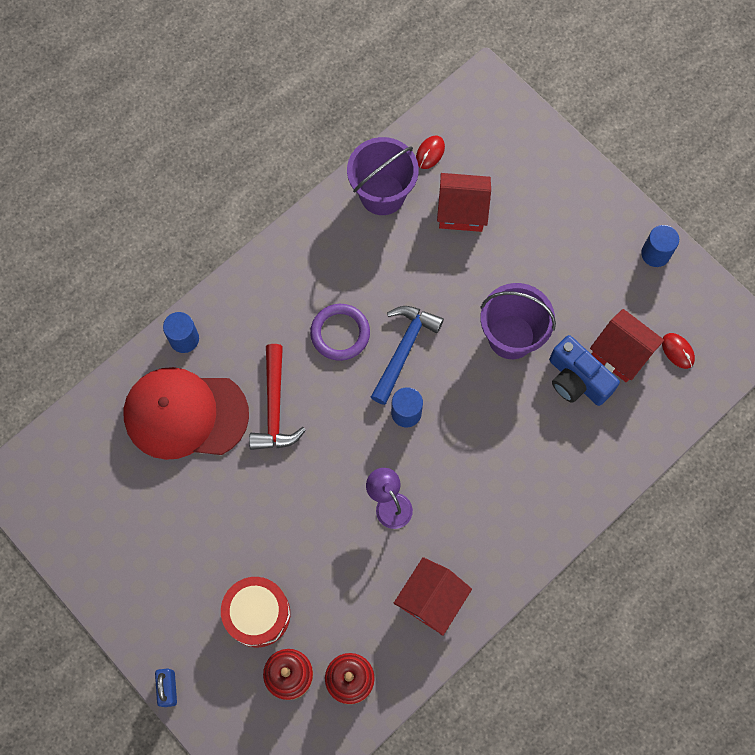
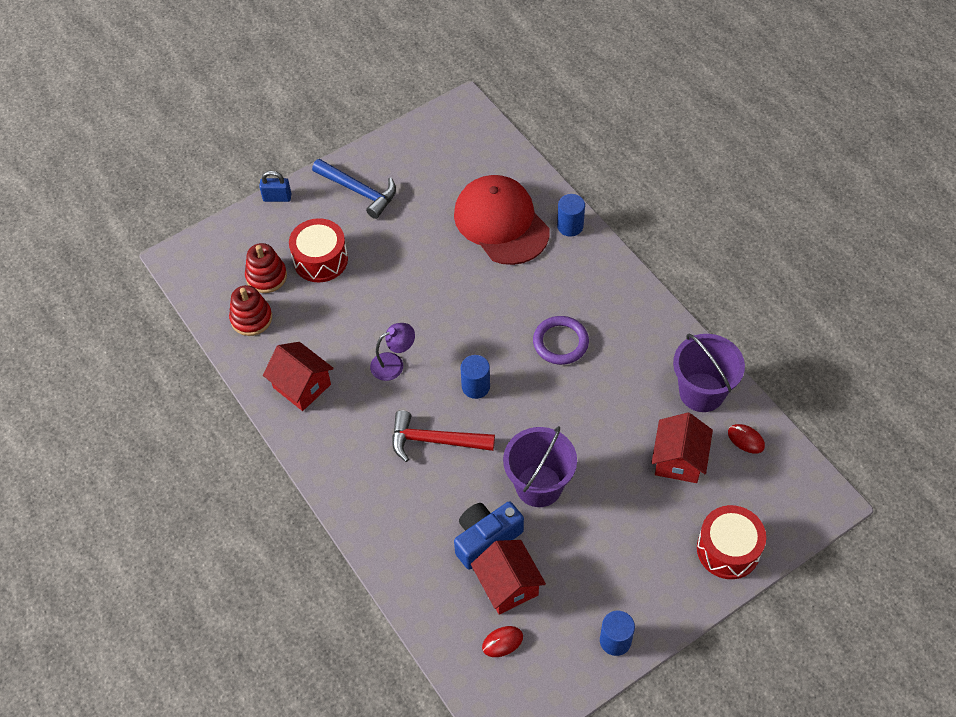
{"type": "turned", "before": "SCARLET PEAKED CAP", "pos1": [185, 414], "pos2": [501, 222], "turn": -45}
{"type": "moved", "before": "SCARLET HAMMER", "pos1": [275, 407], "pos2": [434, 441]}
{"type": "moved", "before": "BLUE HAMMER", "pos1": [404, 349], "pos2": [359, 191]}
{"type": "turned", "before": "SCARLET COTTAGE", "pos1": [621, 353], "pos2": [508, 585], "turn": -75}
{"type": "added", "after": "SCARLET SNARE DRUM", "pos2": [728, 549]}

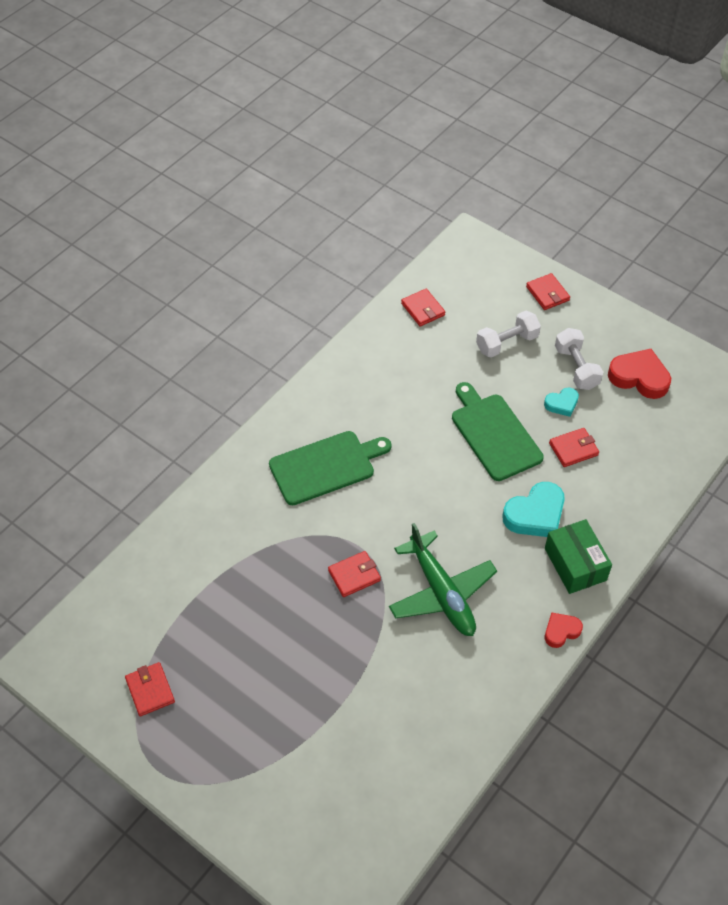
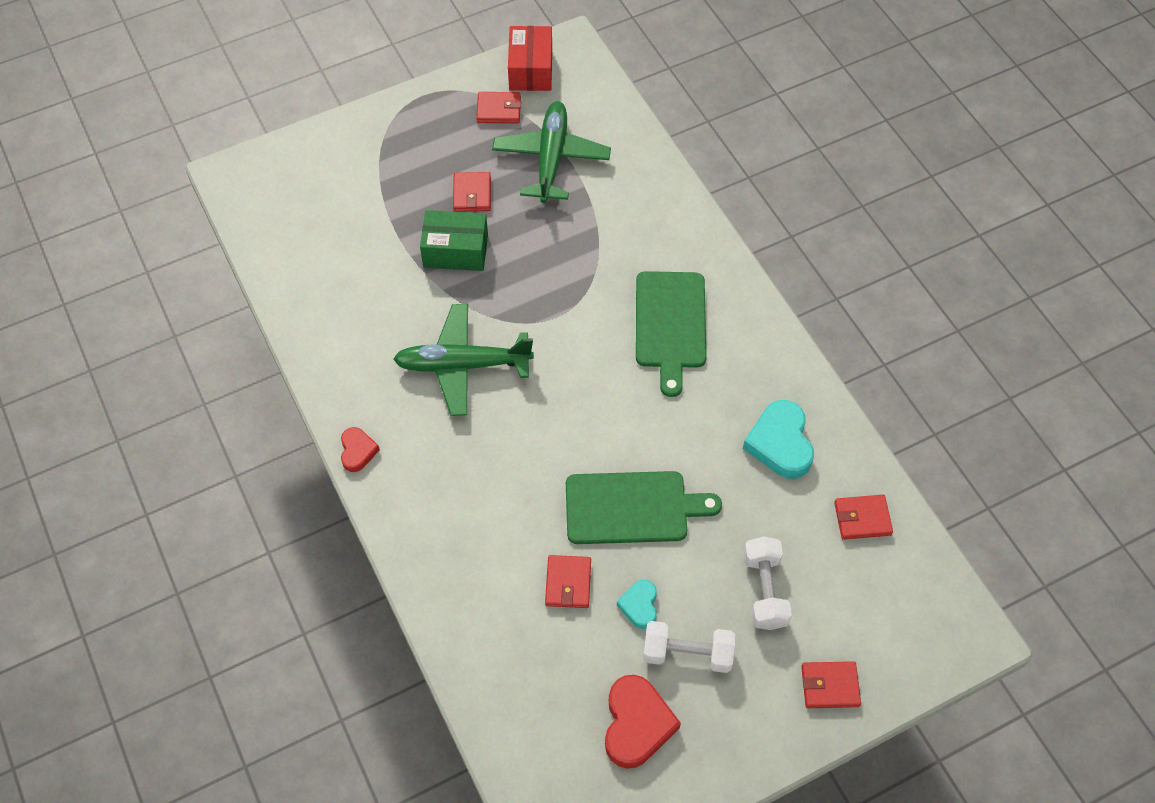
{"type": "moved", "before": "SCARLET CARD WALLET", "pos1": [354, 575], "pos2": [472, 194]}
{"type": "moved", "before": "TEAL HEART SHAPE", "pos1": [535, 514], "pos2": [780, 443]}
{"type": "moved", "before": "EMERALD PACKAGE", "pos1": [575, 564], "pos2": [455, 251]}
{"type": "turned", "before": "SCARLET HEART SHAPE", "pos1": [639, 377], "pos2": [636, 724], "turn": -45}
{"type": "added", "after": "EMERALD AEROPLANE", "pos2": [551, 158]}
{"type": "added", "after": "SCARLET PACKAGE", "pos2": [530, 69]}

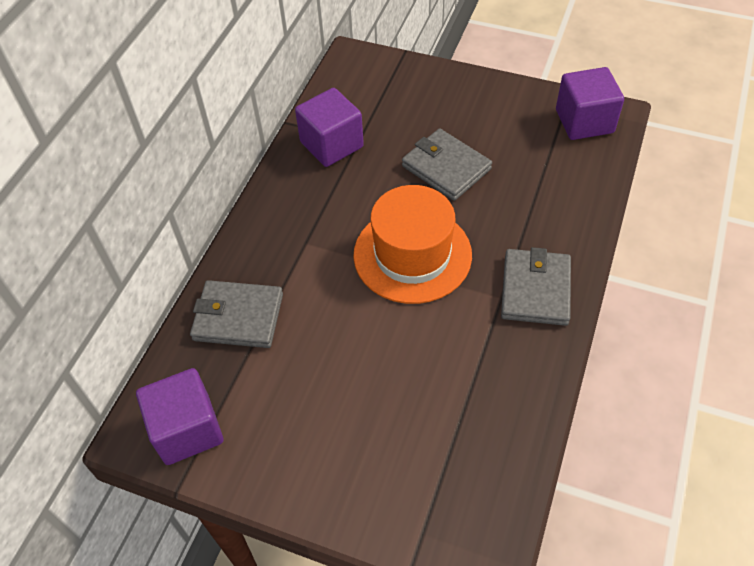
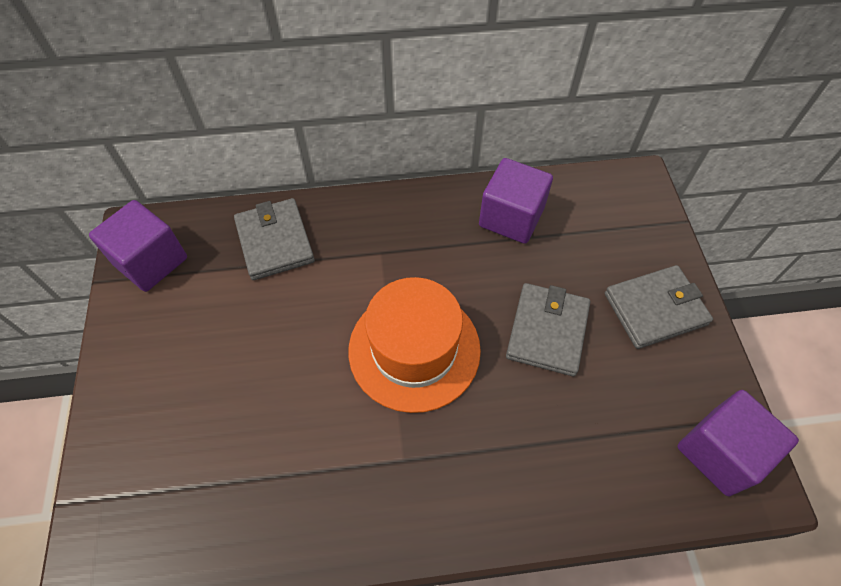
{"type": "moved", "before": "GRAY CARD WALLET", "pos1": [535, 290], "pos2": [655, 309]}

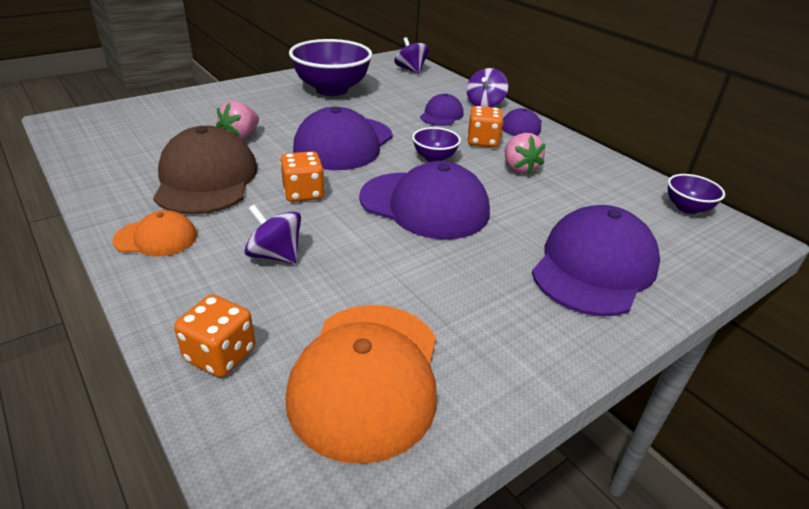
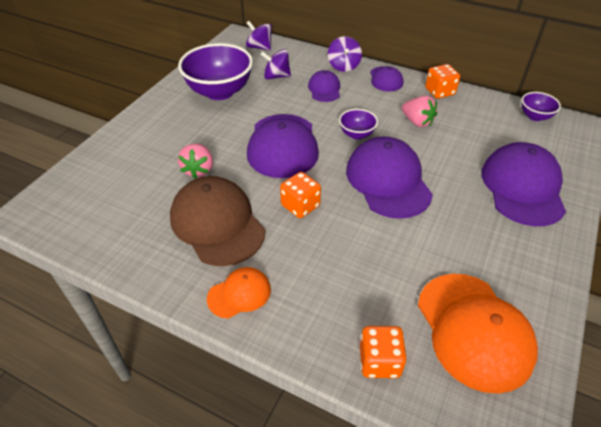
{"type": "moved", "before": "PURPLE TOY TOP", "pos1": [275, 255], "pos2": [276, 76]}
{"type": "turned", "before": "PURPLE PEAKED CAP", "pos1": [424, 205], "pos2": [388, 181], "turn": -105}
{"type": "moved", "before": "ORANGE DIE", "pos1": [482, 141], "pos2": [439, 92]}

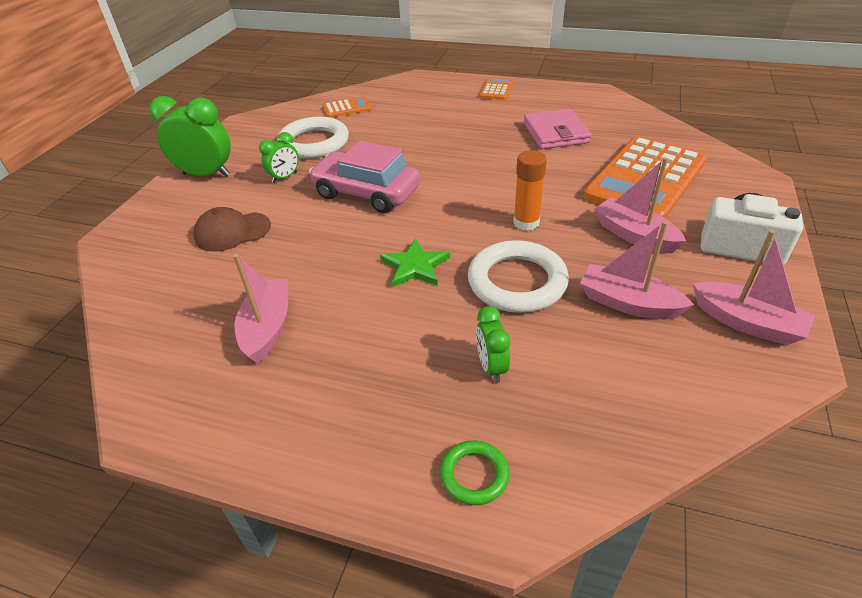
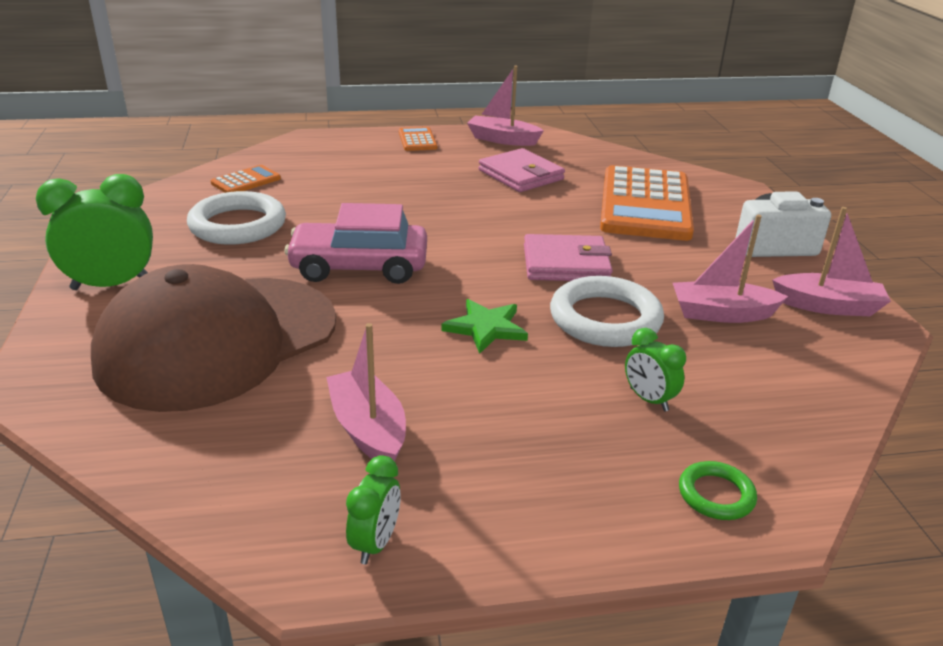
{"type": "resized", "before": "RUSSET PEAKED CAP", "pos1": [232, 232], "pos2": [218, 341], "scale": 2.33}
{"type": "moved", "before": "EMERALD ALARM CLOCK", "pos1": [284, 177], "pos2": [375, 543]}
{"type": "replaced", "before": "ORANGE STICK OF GLUE", "after": "ROSE-PINK CARD WALLET", "pos1": [526, 223], "pos2": [566, 263]}
{"type": "moved", "before": "ROSE-PINK SAILBOAT", "pos1": [634, 235], "pos2": [502, 139]}

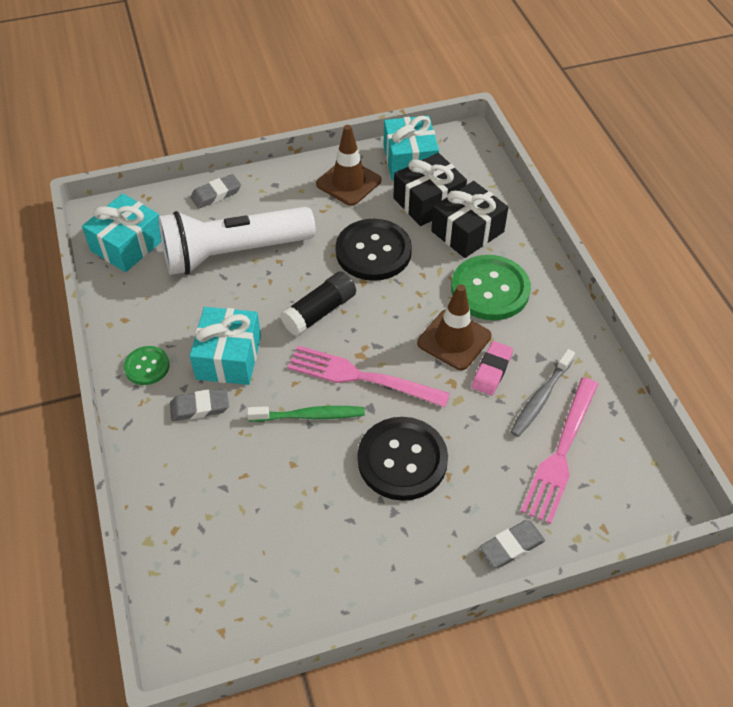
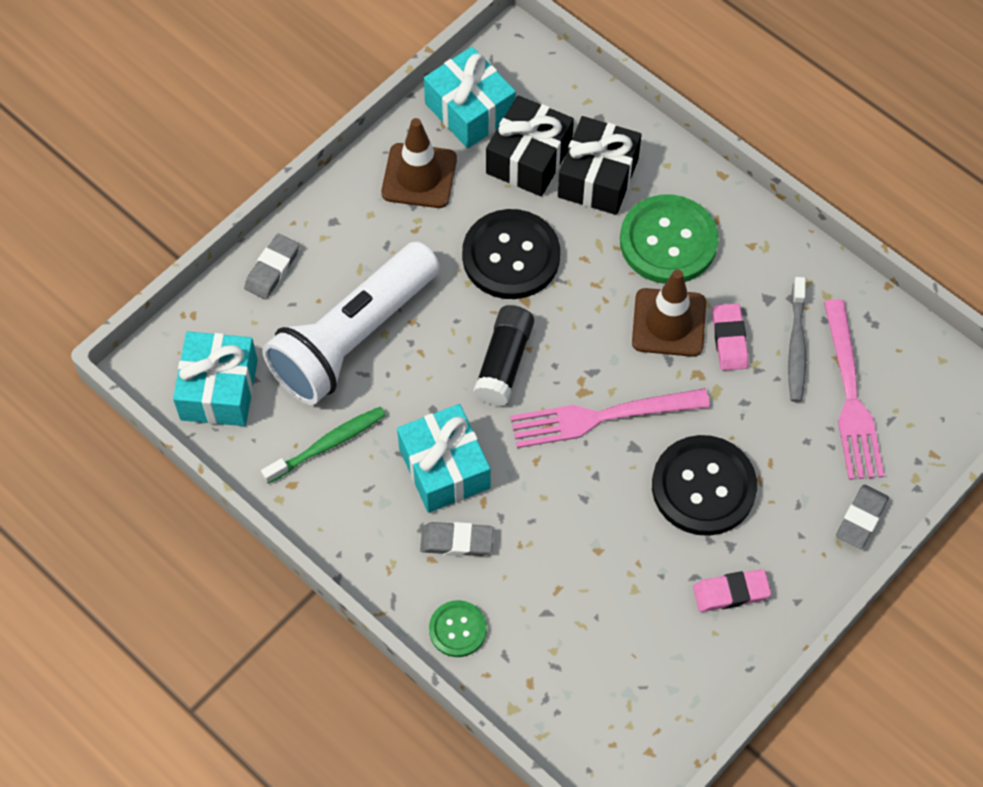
{"type": "moved", "before": "EMERALD SEWING BUTTON", "pos1": [147, 366], "pos2": [457, 629]}
{"type": "turned", "before": "GRAY PENCIL ERASER", "pos1": [200, 407], "pos2": [456, 541], "turn": 45}
{"type": "moved", "before": "EMERALD TOOTH BRUSH", "pos1": [309, 415], "pos2": [327, 444]}
{"type": "added", "after": "ROSE-PINK PENCIL ERASER", "pos2": [731, 593]}

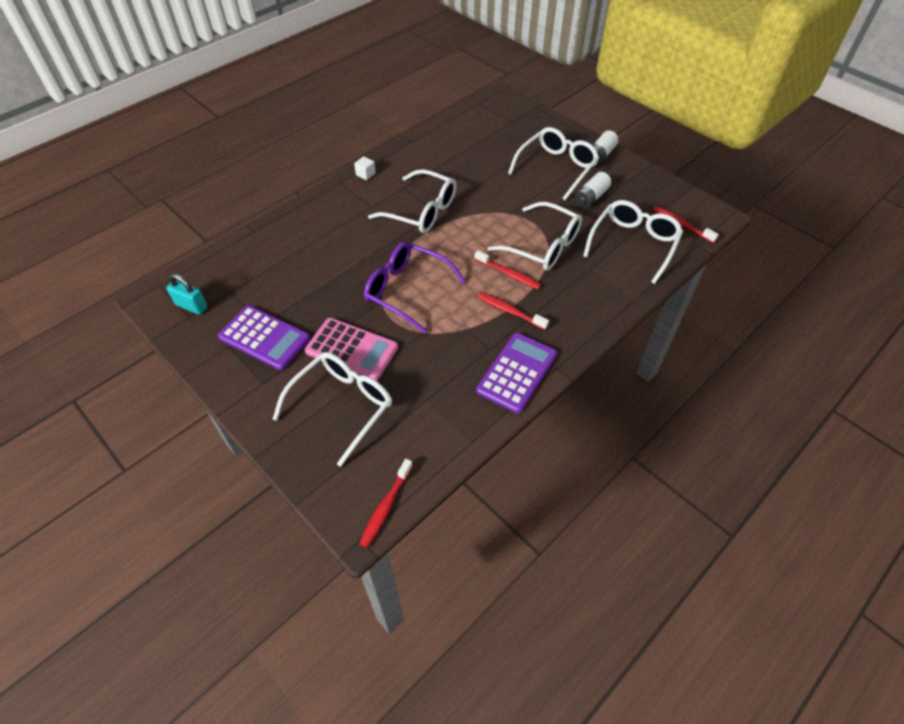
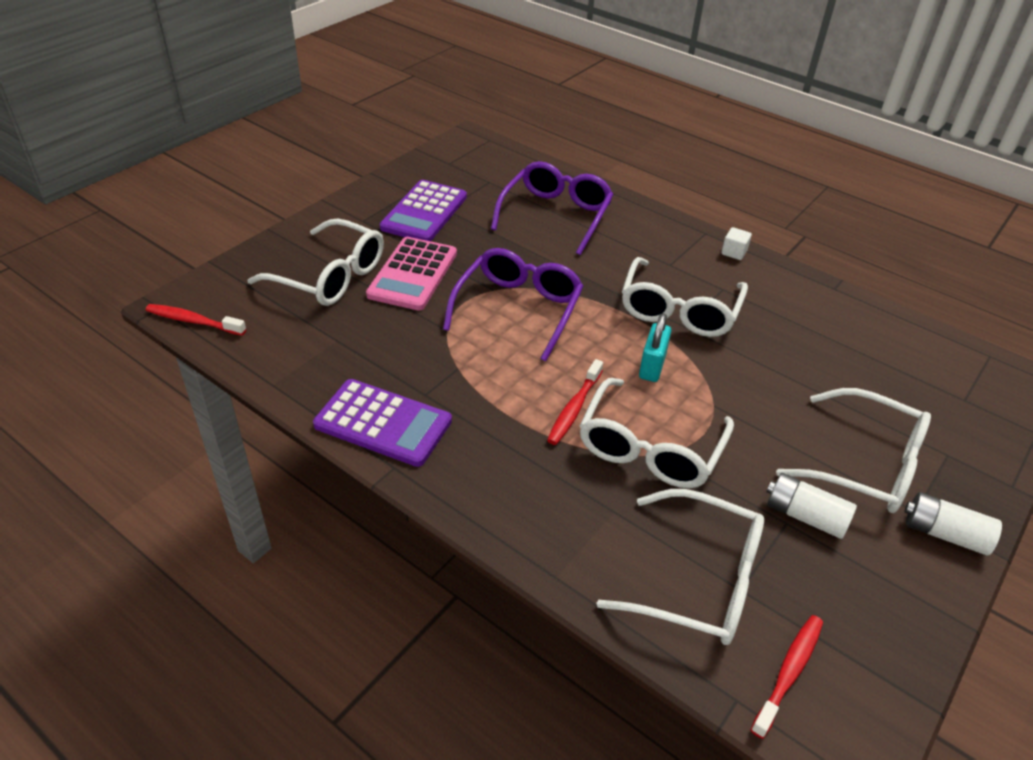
{"type": "moved", "before": "TEAL LOCK", "pos1": [191, 306], "pos2": [652, 366]}
{"type": "removed", "before": "SCARLET TOOTH BRUSH", "pos1": [510, 311]}
{"type": "added", "after": "PURPLE SPECTACLES", "pos2": [556, 215]}

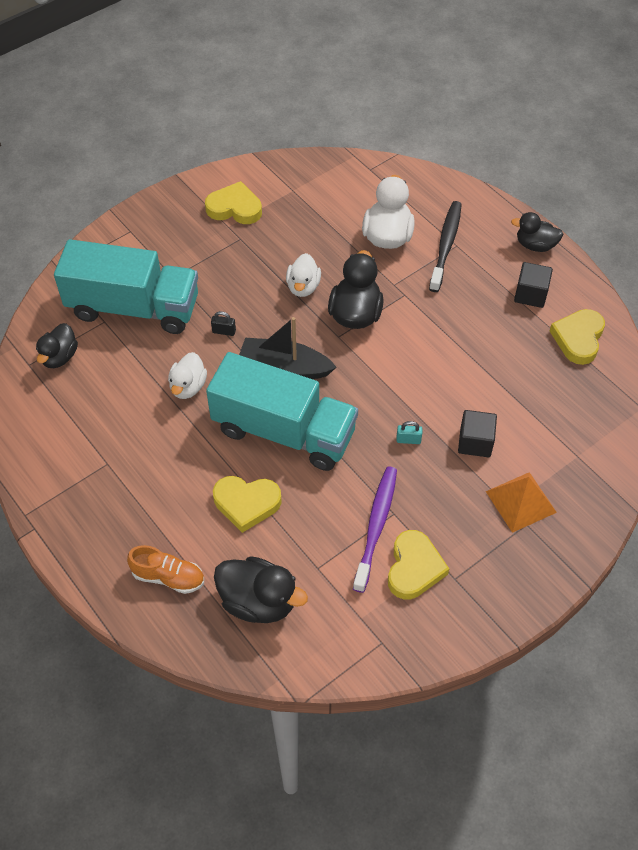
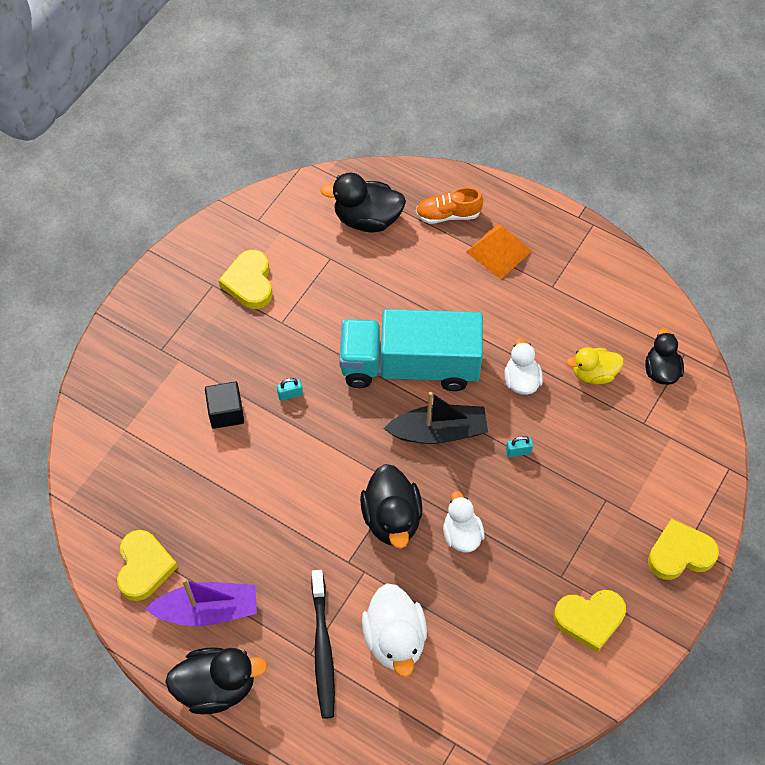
{"type": "removed", "before": "TEAL TOY TRUCK", "pos1": [134, 307]}
{"type": "recoloured", "before": "BLACK LOCK", "after": "TEAL LOCK", "pos1": [224, 331], "pos2": [518, 451]}
{"type": "moved", "before": "YELLOW HEART SHAPE", "pos1": [246, 503], "pos2": [680, 553]}
{"type": "removed", "before": "PURPLE TOOTH BRUSH", "pos1": [376, 526]}
{"type": "moved", "before": "ORANGE PYRAMID", "pos1": [521, 501], "pos2": [498, 251]}
{"type": "resized", "before": "BLACK TOY DUCK", "pos1": [535, 245], "pos2": [217, 687], "scale": 1.53}
{"type": "replaced", "before": "BLACK SOLID CUBE", "after": "PURPLE SAILBOAT", "pos1": [530, 294], "pos2": [208, 610]}
{"type": "added", "after": "YELLOW TOY DUCK", "pos2": [593, 373]}

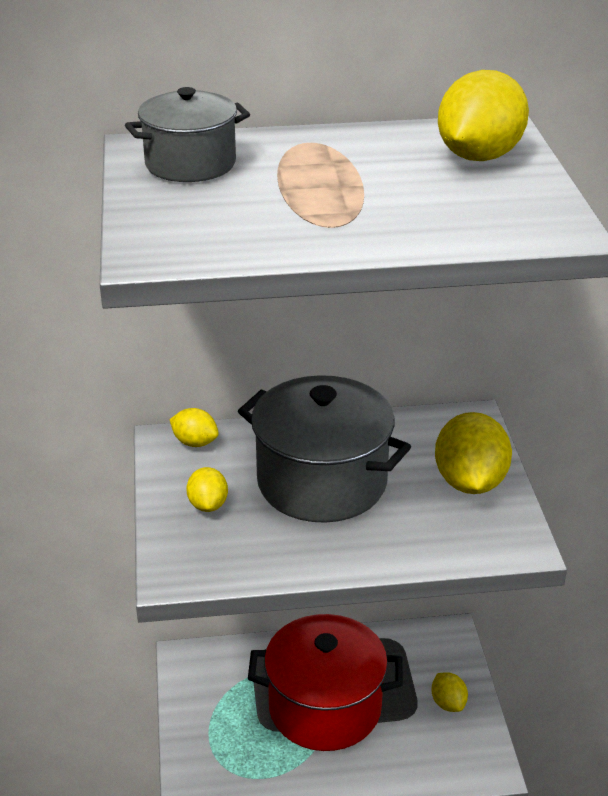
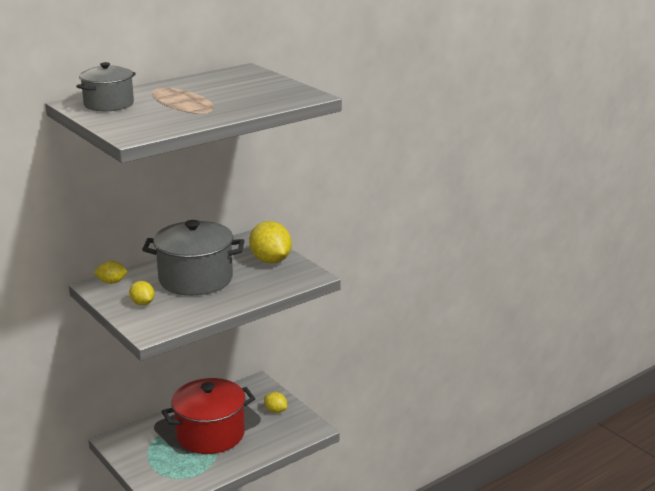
{"type": "removed", "before": "YELLOW CITRUS FRUIT", "pos1": [479, 156]}

